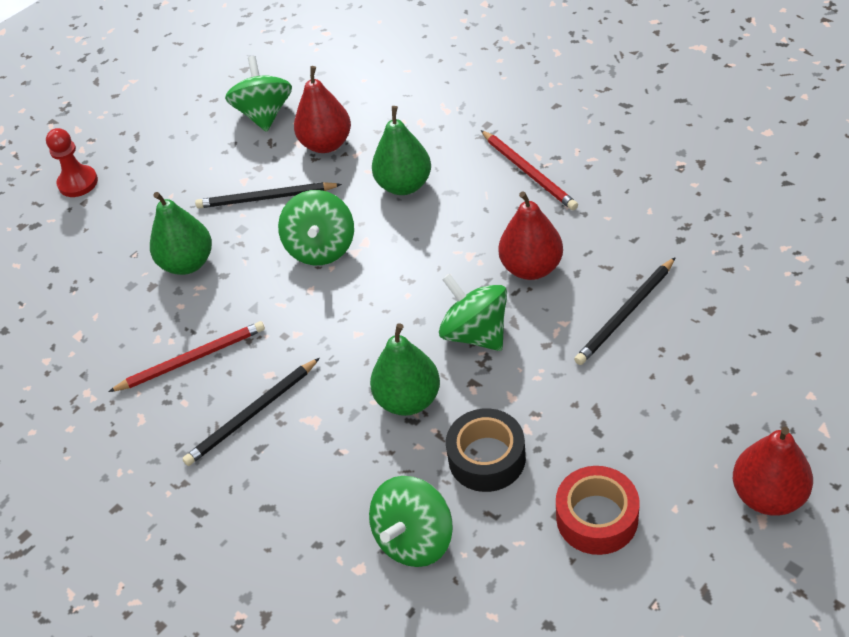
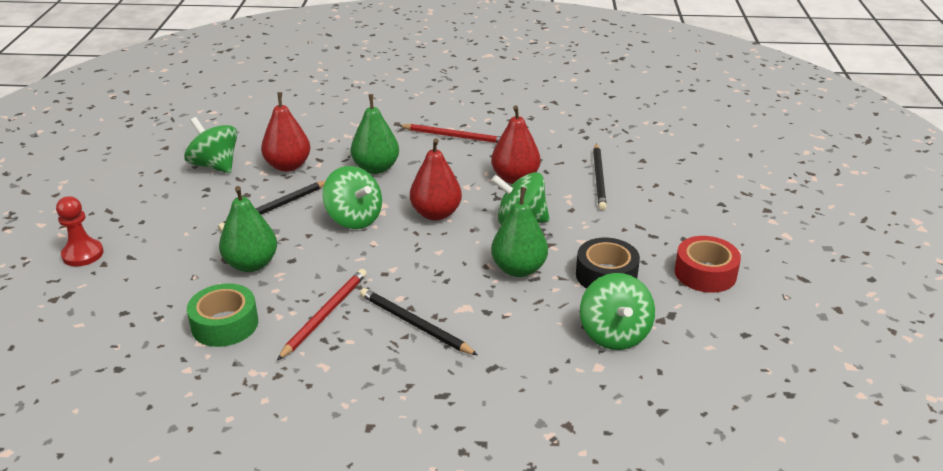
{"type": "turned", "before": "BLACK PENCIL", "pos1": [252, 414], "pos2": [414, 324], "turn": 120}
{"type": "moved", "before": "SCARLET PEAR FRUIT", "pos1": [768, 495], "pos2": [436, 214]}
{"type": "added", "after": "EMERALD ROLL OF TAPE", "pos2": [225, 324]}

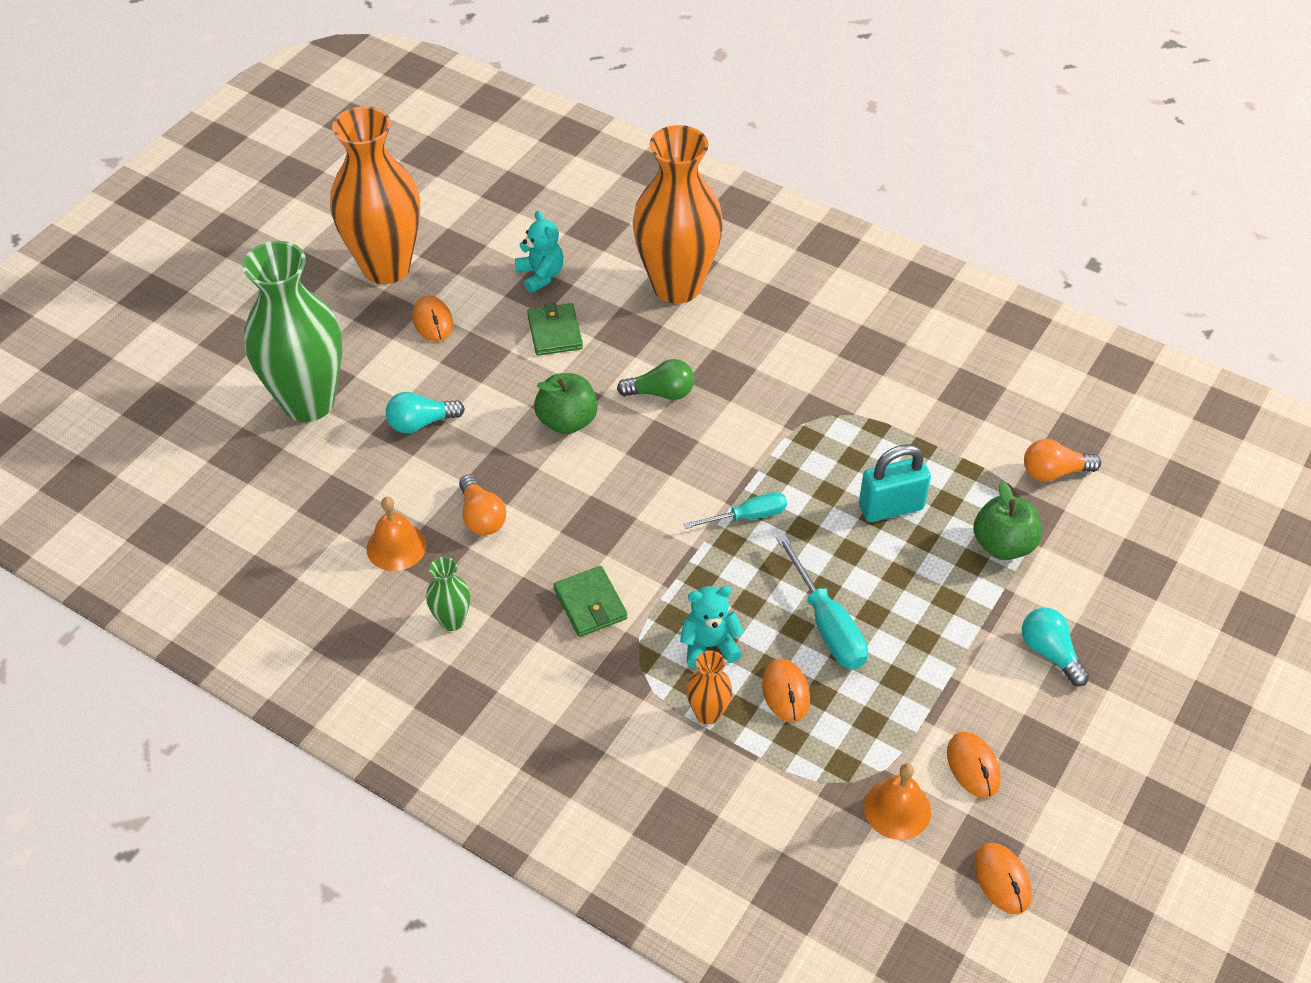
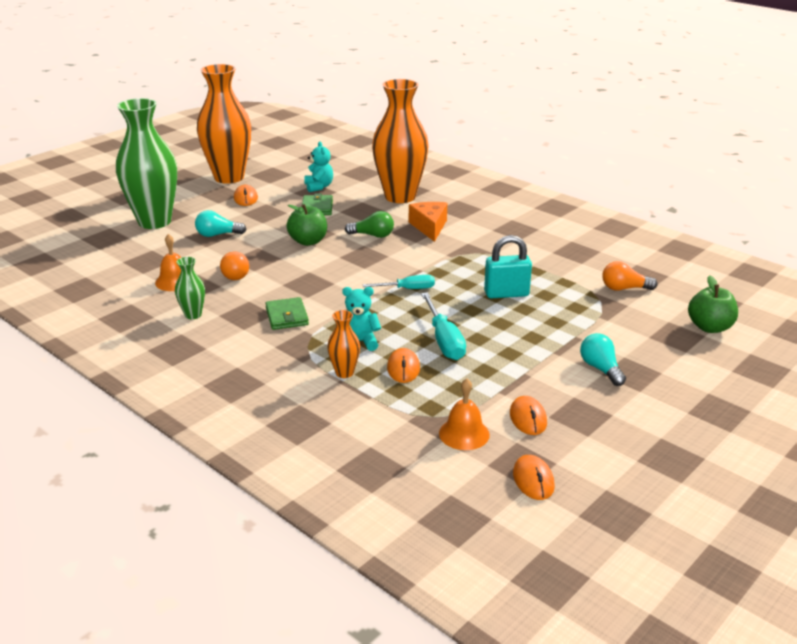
{"type": "moved", "before": "EMERALD APPLE", "pos1": [1003, 545], "pos2": [709, 327]}
{"type": "added", "after": "ORANGE PIECE OF CHEESE", "pos2": [429, 227]}

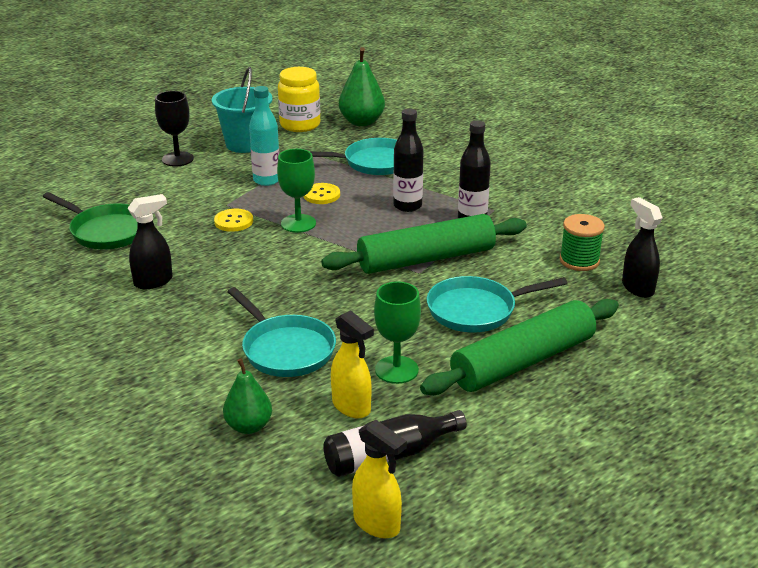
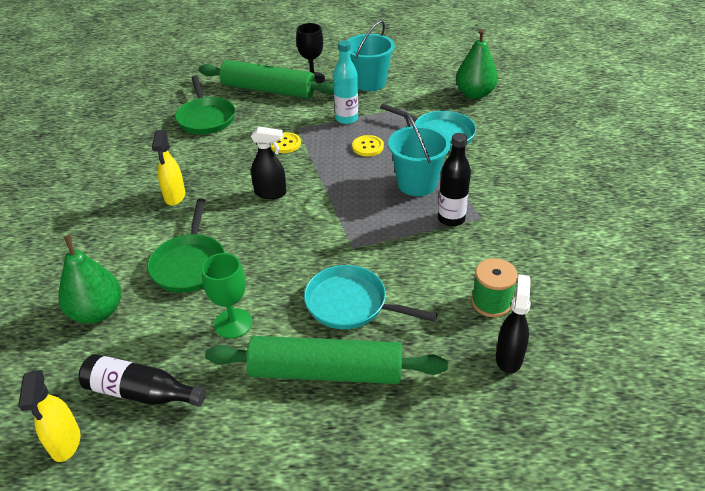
{"type": "moved", "before": "BLACK SPRAYER", "pos1": [154, 282], "pos2": [271, 193]}
{"type": "resized", "before": "EMERALD PEAR FRUIT", "pos1": [249, 426], "pos2": [97, 312], "scale": 1.51}
{"type": "recoloured", "before": "TEAL SKILLET", "after": "EMERALD SKILLET", "pos1": [285, 349], "pos2": [189, 264]}
{"type": "removed", "before": "EMERALD WINE GLASS", "pos1": [298, 223]}
{"type": "removed", "before": "YELLOW PRESERVE JAR", "pos1": [300, 125]}
{"type": "moved", "before": "EMERALD ROLLING PIN", "pos1": [426, 259], "pos2": [268, 90]}
{"type": "moved", "before": "YELLOW SPRAYER", "pos1": [351, 407], "pos2": [175, 197]}
{"type": "replaced", "before": "BLACK FLASK", "after": "TEAL PAIL", "pos1": [407, 206], "pos2": [417, 184]}

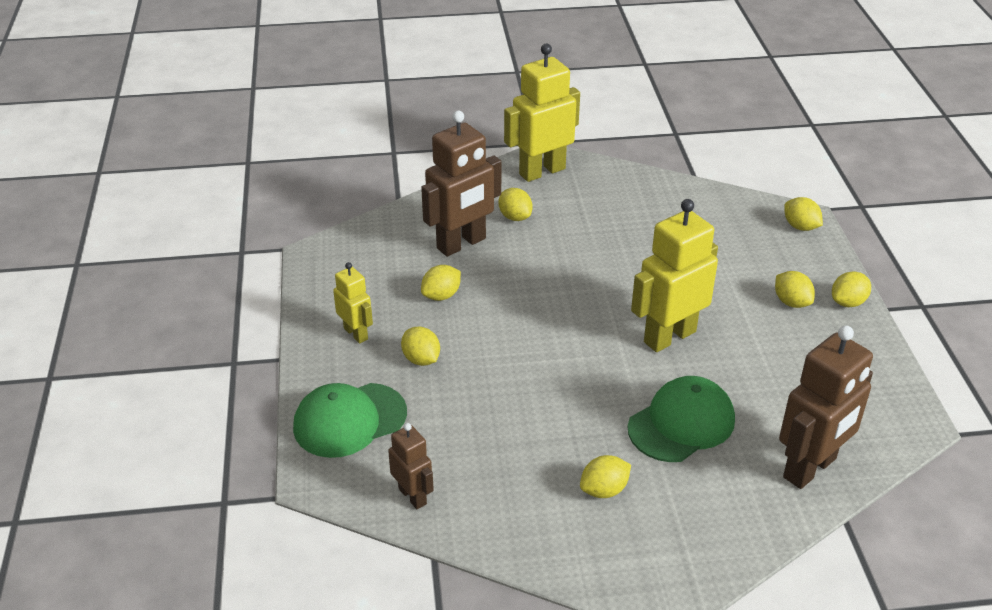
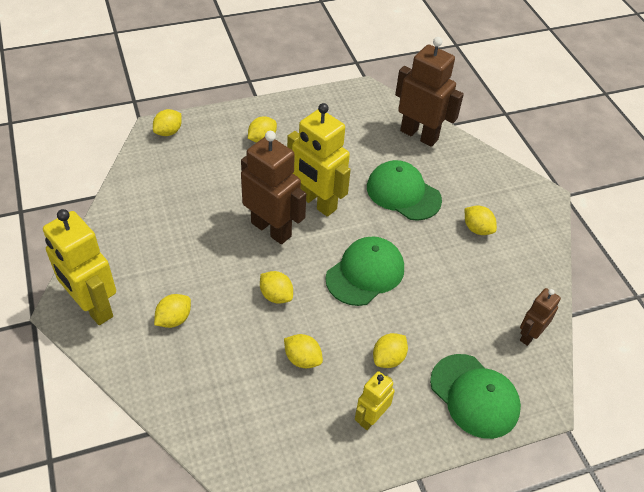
{"type": "moved", "before": "RUSSET ROBOT FIGURE", "pos1": [461, 244], "pos2": [271, 229]}
{"type": "moved", "before": "YELLOW CITRUS FRUIT", "pos1": [848, 302], "pos2": [276, 295]}
{"type": "added", "after": "EMERALD PEAKED CAP", "pos2": [365, 273]}

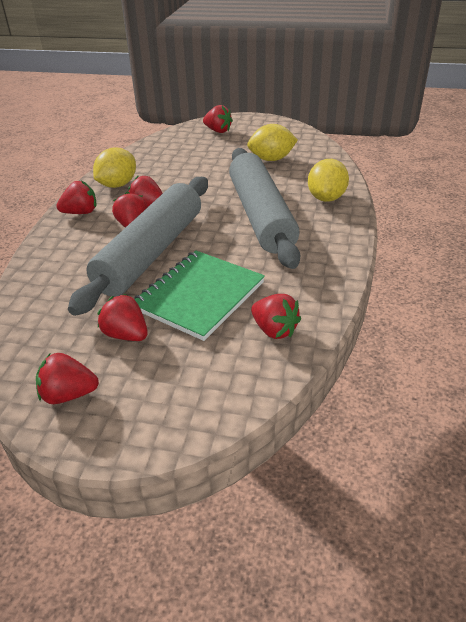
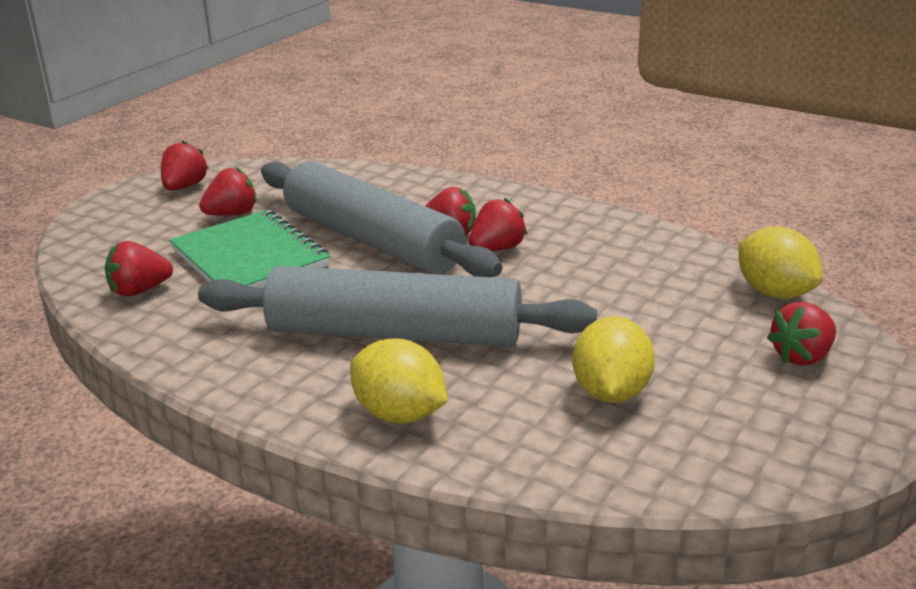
{"type": "removed", "before": "SCARLET BERRY", "pos1": [81, 212]}
{"type": "moved", "before": "YELLOW CITRUS FRUIT", "pos1": [117, 185], "pos2": [774, 293]}

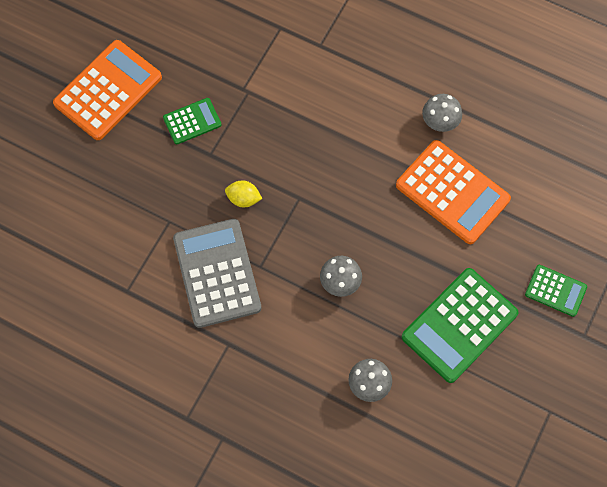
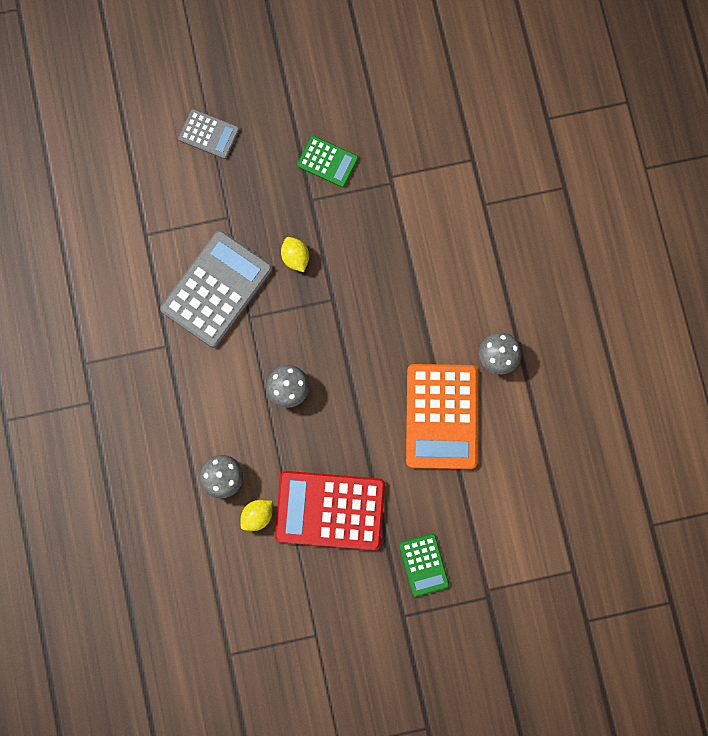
{"type": "removed", "before": "ORANGE POCKET CALCULATOR", "pos1": [108, 90]}
{"type": "recoloured", "before": "EMERALD POCKET CALCULATOR", "after": "SCARLET POCKET CALCULATOR", "pos1": [459, 325], "pos2": [330, 510]}
{"type": "added", "after": "GRAY POCKET CALCULATOR", "pos2": [209, 134]}
{"type": "added", "after": "YELLOW CITRUS FRUIT", "pos2": [257, 516]}

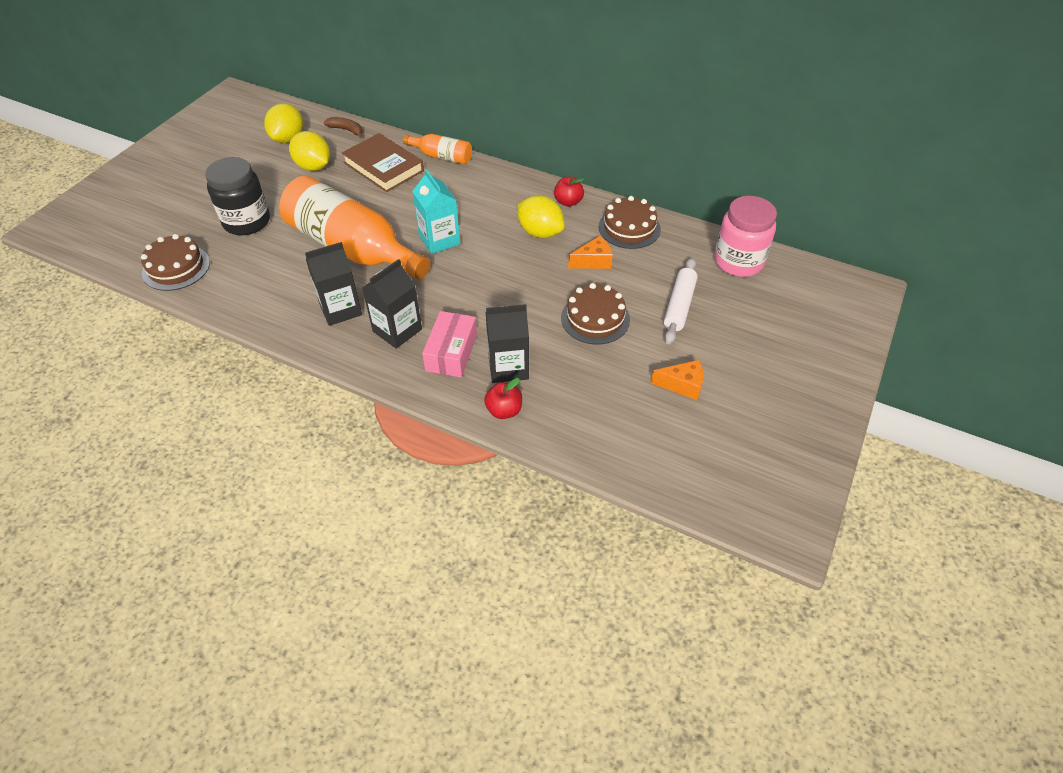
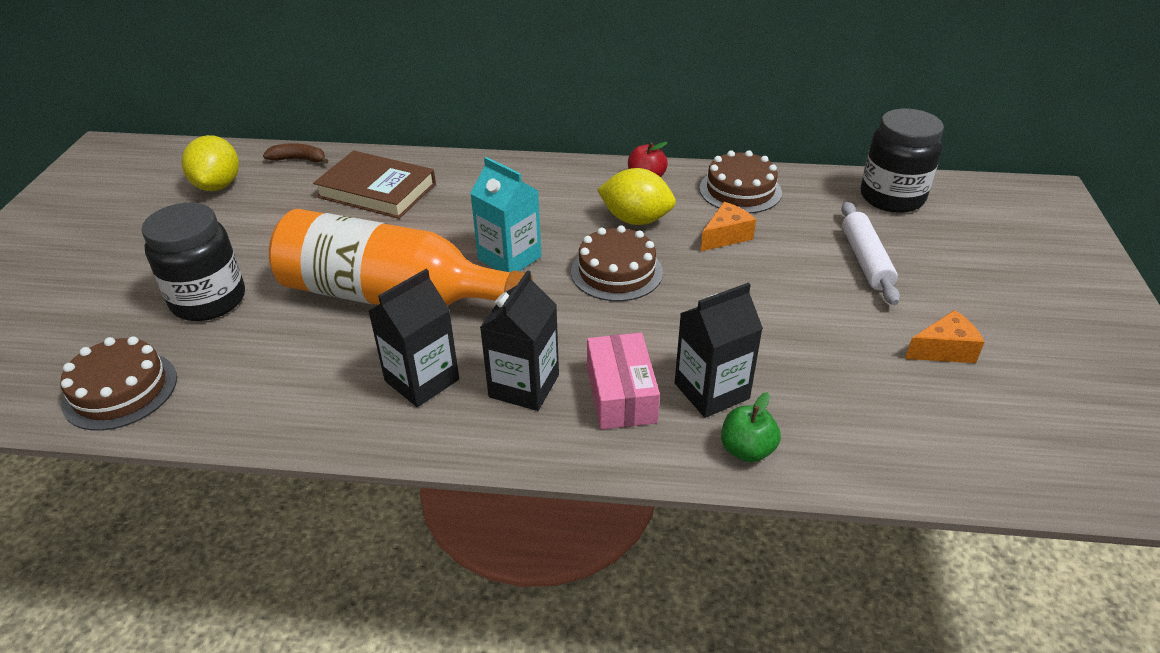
{"type": "removed", "before": "YELLOW CITRUS FRUIT", "pos1": [314, 167]}
{"type": "removed", "before": "ORANGE FLASK", "pos1": [442, 157]}
{"type": "recoloured", "before": "SCARLET APPLE", "after": "EMERALD APPLE", "pos1": [504, 410], "pos2": [747, 450]}
{"type": "moved", "before": "RUSSET GATEAU", "pos1": [595, 318], "pos2": [616, 272]}
{"type": "recoloured", "before": "ROSE-PINK PRESERVE JAR", "after": "BLACK PRESERVE JAR", "pos1": [738, 262], "pos2": [892, 197]}

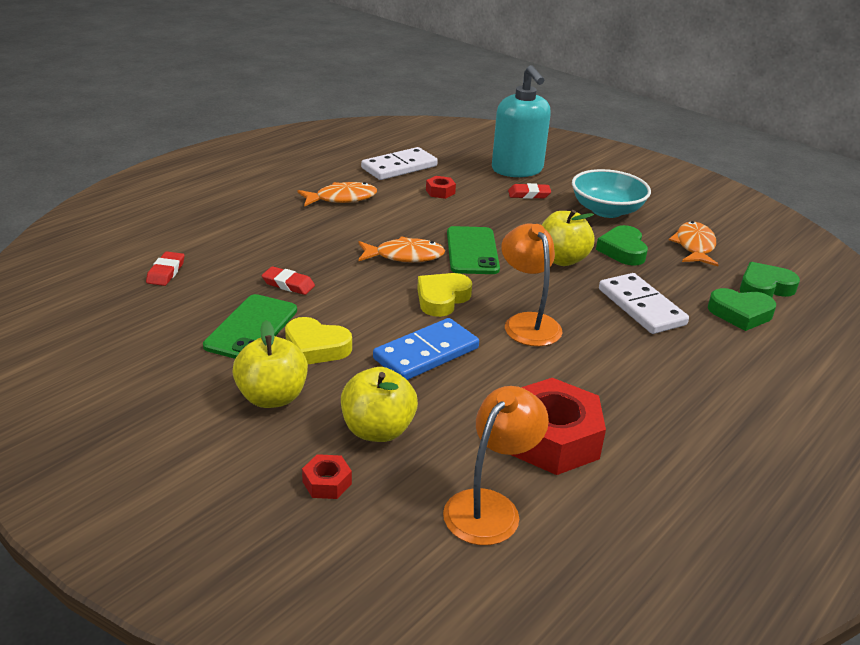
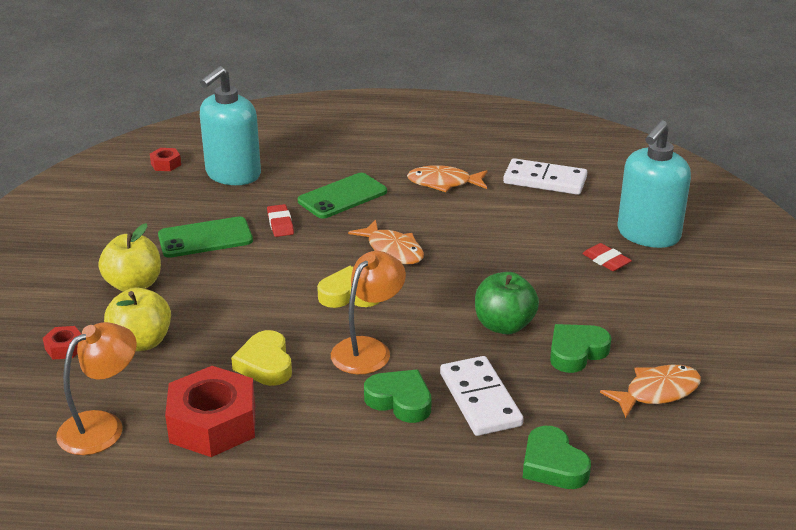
{"type": "replaced", "before": "SCARLET PENCIL ERASER", "after": "TEAL SOAP DISPENSER", "pos1": [166, 272], "pos2": [233, 174]}
{"type": "moved", "before": "YELLOW HEART SHAPE", "pos1": [316, 347], "pos2": [265, 364]}
{"type": "turned", "before": "ORANGE FISH FIGURE", "pos1": [342, 198], "pos2": [443, 183], "turn": 150}
{"type": "removed", "before": "BLUE DOMINO TILE", "pos1": [426, 354]}
{"type": "moved", "before": "SCARLET NUT", "pos1": [440, 192], "pos2": [166, 164]}
{"type": "turned", "before": "ORANGE DESK LAMP", "pos1": [490, 507], "pos2": [102, 426], "turn": -45}
{"type": "moved", "before": "EMERALD PHONE", "pos1": [472, 251], "pos2": [342, 196]}
{"type": "recoloured", "before": "YELLOW APPLE", "after": "EMERALD APPLE", "pos1": [561, 260], "pos2": [504, 325]}
{"type": "removed", "before": "TEAL SERVING BOWL", "pos1": [606, 210]}
{"type": "turned", "before": "SNOW-WHITE DOMINO TILE", "pos1": [641, 307], "pos2": [480, 399], "turn": -45}
{"type": "moved", "before": "EMERALD HEART SHAPE", "pos1": [764, 288], "pos2": [400, 401]}

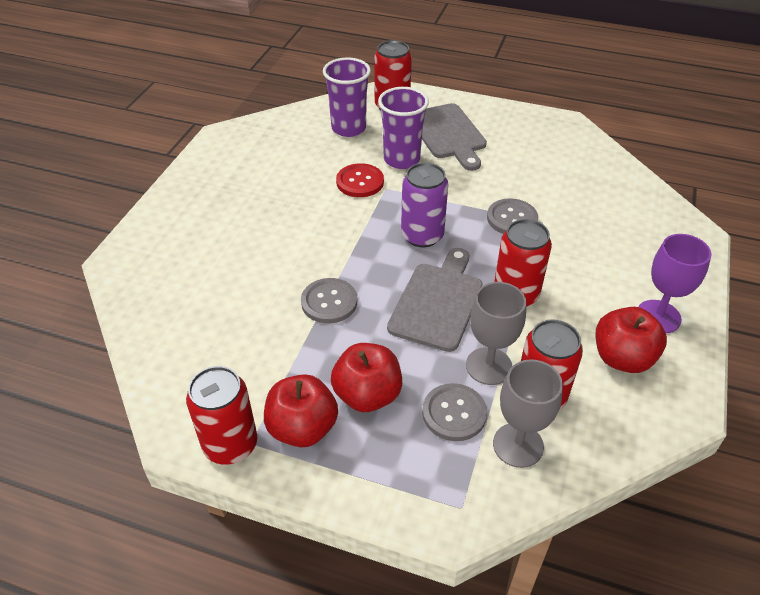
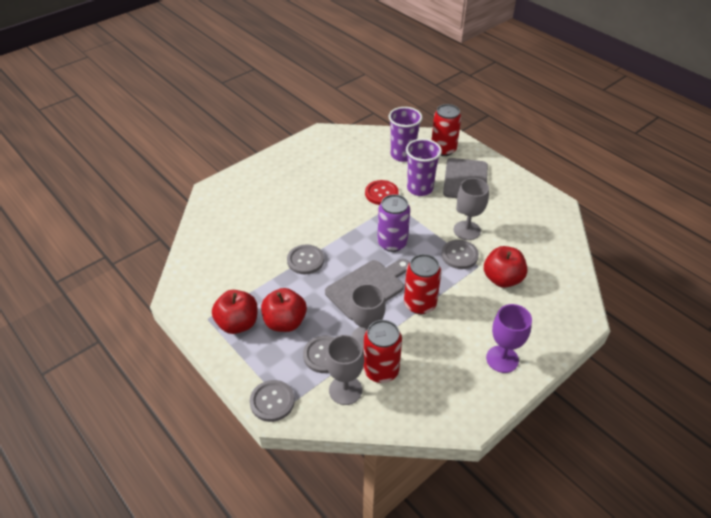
{"type": "removed", "before": "SCARLET SODA CAN", "pos1": [230, 444]}
{"type": "moved", "before": "SCARLET APPLE", "pos1": [622, 358], "pos2": [502, 279]}
{"type": "added", "after": "GRAY SEWING BUTTON", "pos2": [272, 401]}
{"type": "added", "after": "GRAY WINE GLASS", "pos2": [467, 230]}

